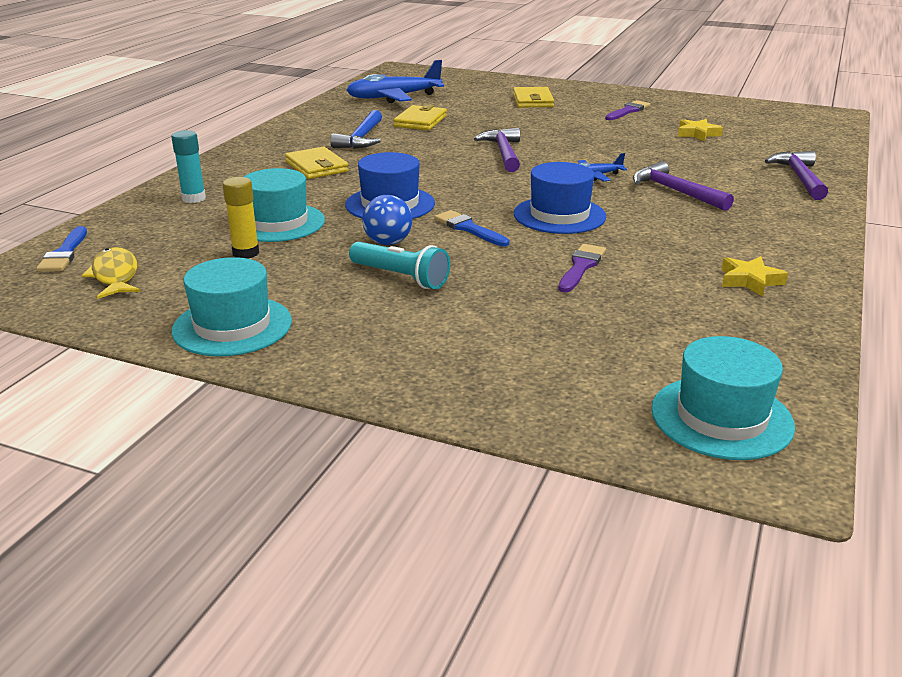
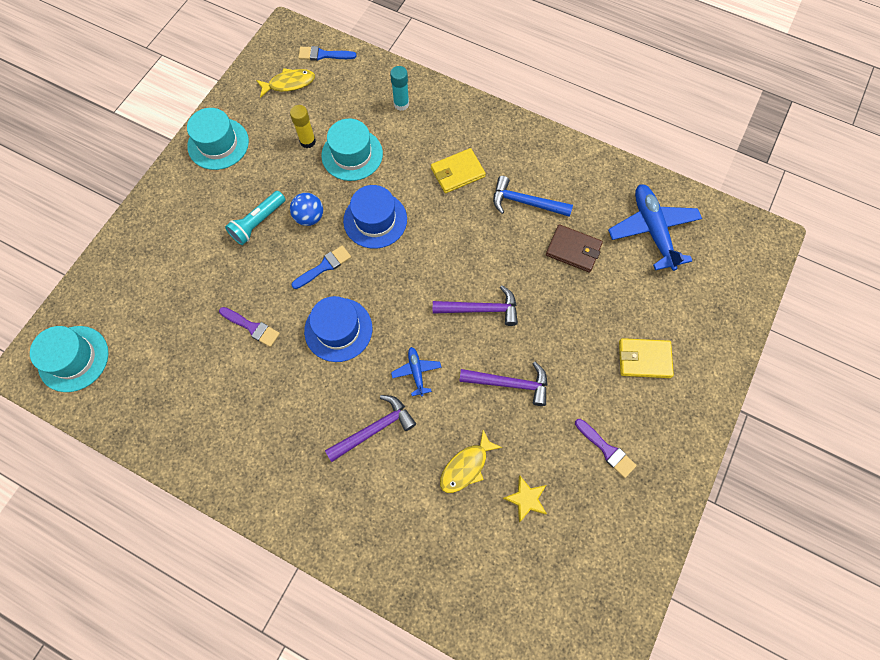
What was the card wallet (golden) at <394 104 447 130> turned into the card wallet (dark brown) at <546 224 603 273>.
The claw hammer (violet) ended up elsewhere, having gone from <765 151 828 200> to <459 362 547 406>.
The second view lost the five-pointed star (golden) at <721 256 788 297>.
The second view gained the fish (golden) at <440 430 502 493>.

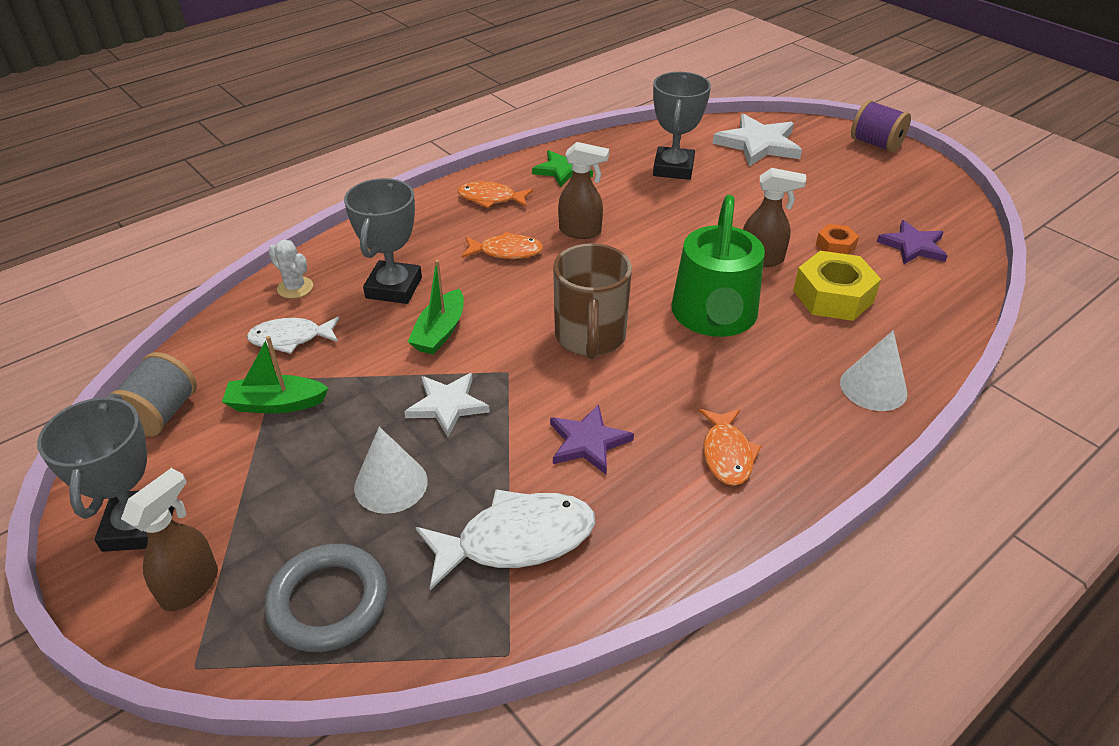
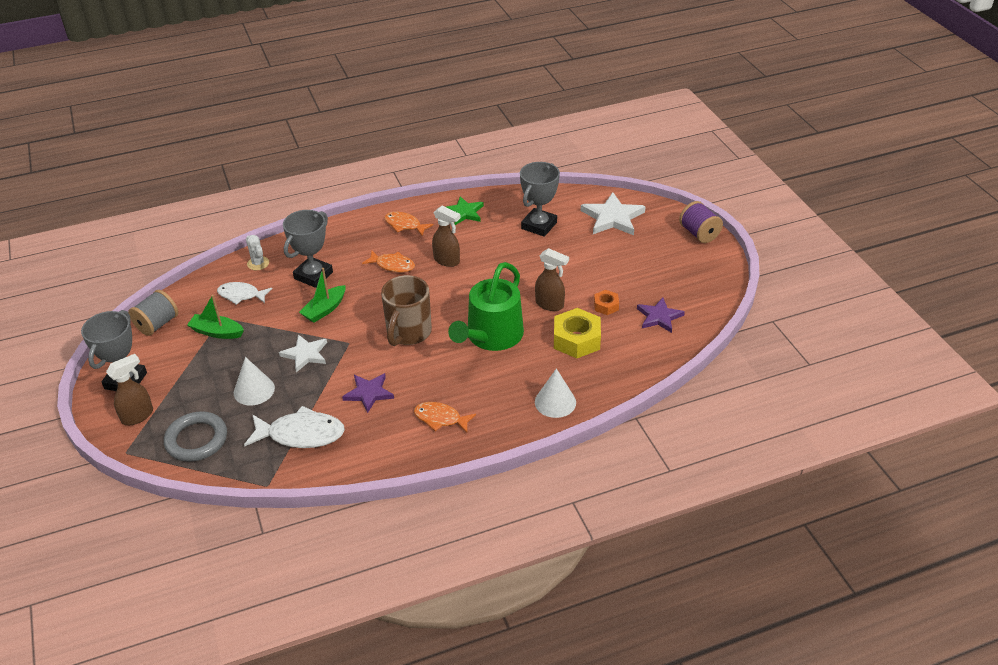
The fish (orange-coloured) at <699 409 761 486> ended up facing another way, 90 degrees clockwise from before.

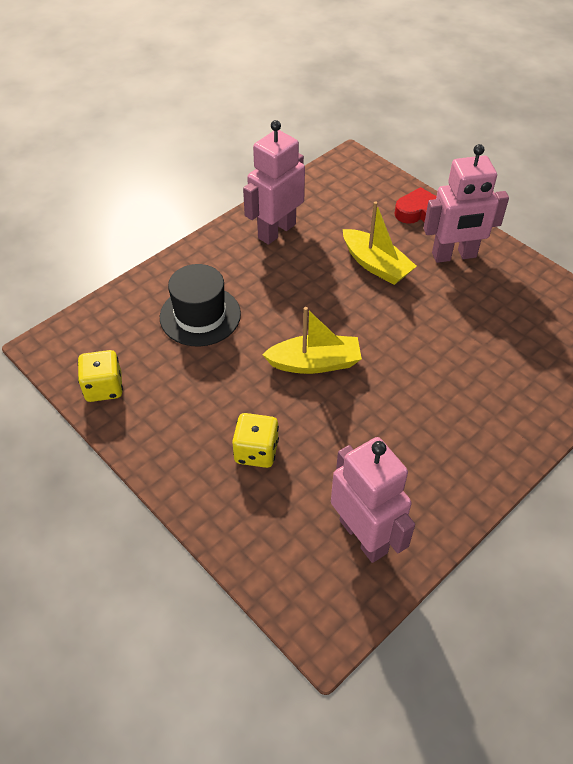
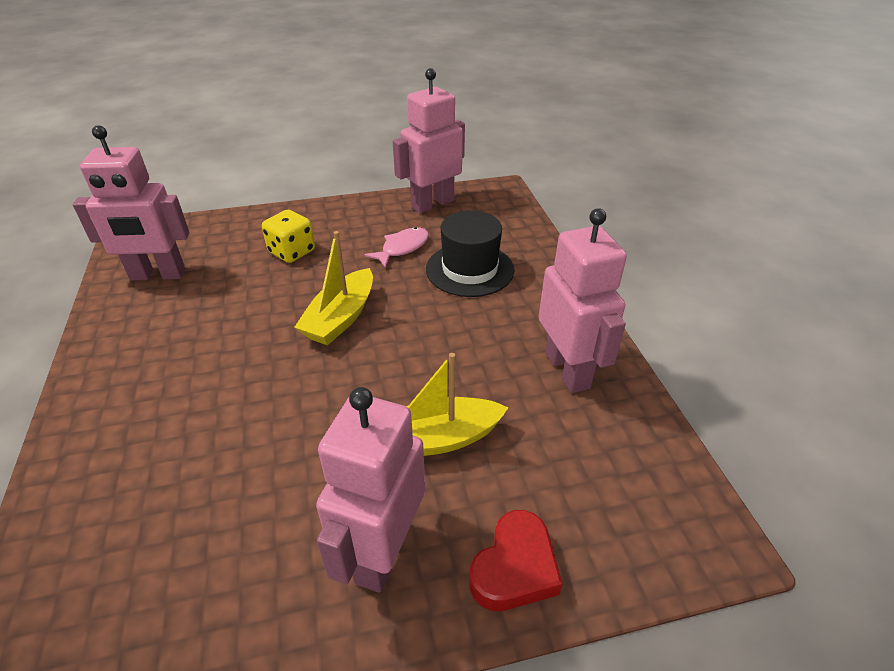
Where the game die (golden) stood at <78 350 123 402>, the robot (rose-pink) came to stand at <393 68 465 214>.
The second view gained the fish (rose-pink) at <364 227 429 268>.

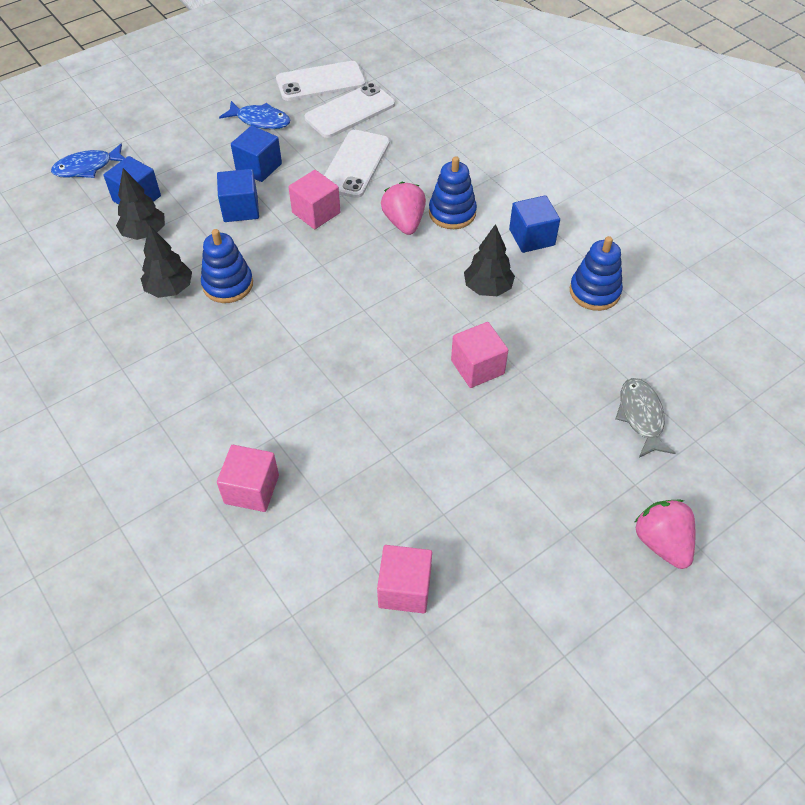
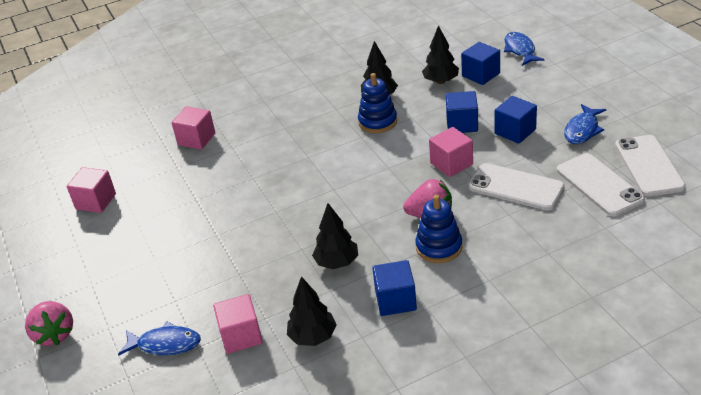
Where the stacking toy (cobalt) stood at <570 236 623 311>, the toy tree (ebony) came to stand at <287 276 337 346>.
The cube (rose-pink) ended up elsewhere, having gone from <451 322 508 388> to <213 294 263 354>.
What was the fish (gray) at <615 378 676 457> turned into the fish (cobalt) at <118 322 201 356>.
The berry (rose-pink) at <634 499 695 569> ended up facing another way, 75 degrees clockwise from before.

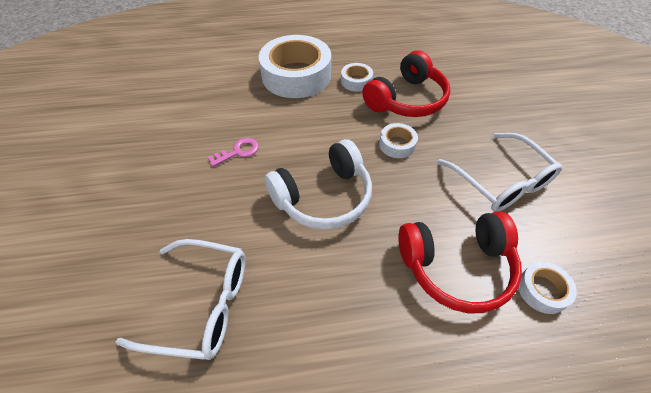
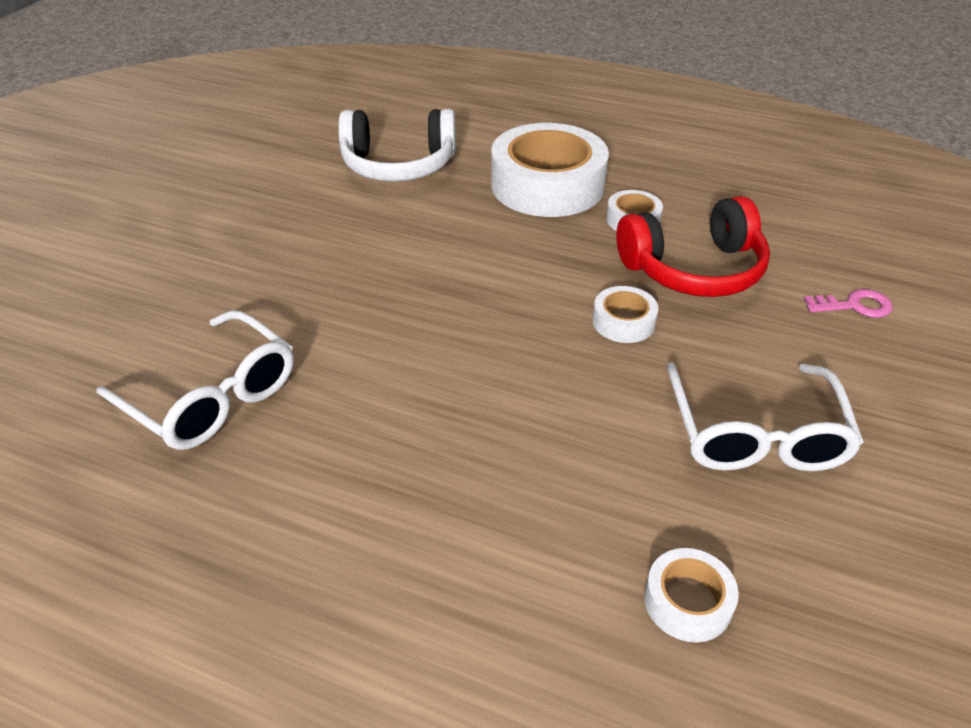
The latchkey (rose-pink) ended up elsewhere, having gone from <208 138 259 167> to <804 289 893 318>.
The headset (snow-white) ended up elsewhere, having gone from <264 139 372 229> to <338 109 456 182>.
The second view lost the headset (crimson) at <398 211 522 313>.

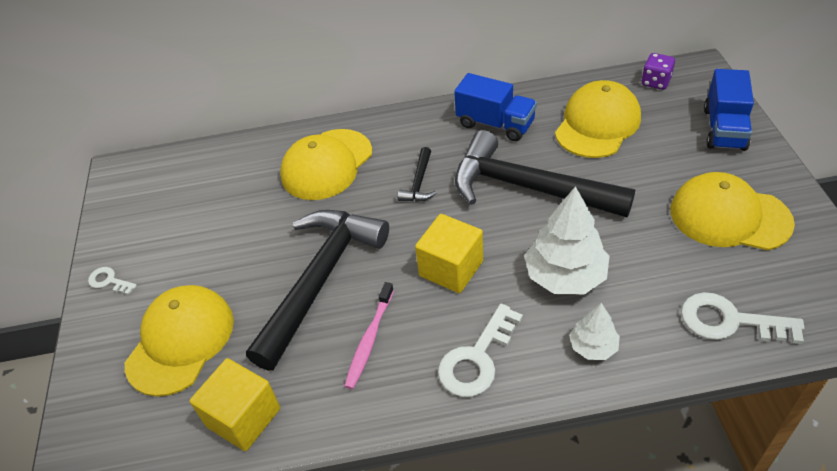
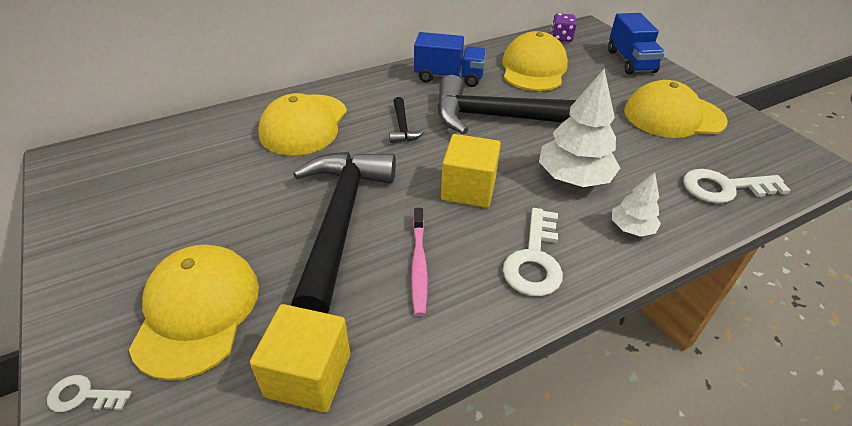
The latchkey (snow-white) ended up elsewhere, having gone from <88 267 137 295> to <47 375 132 412>.

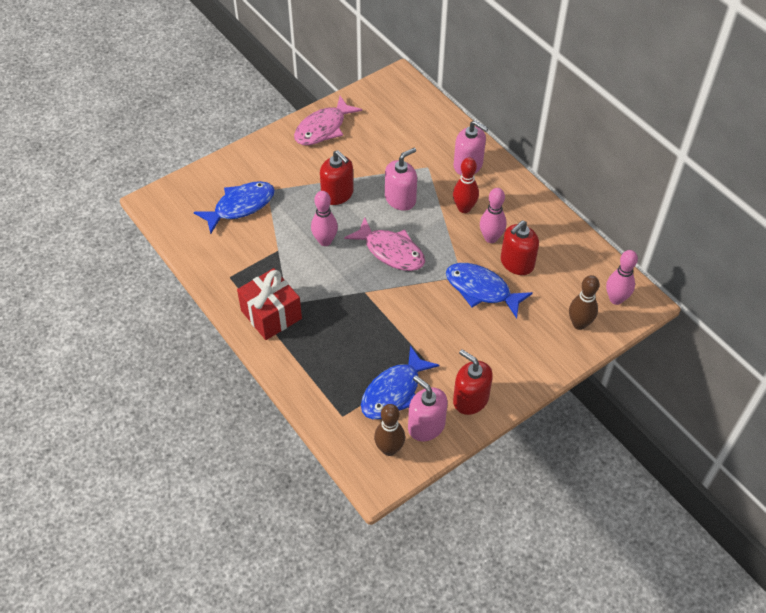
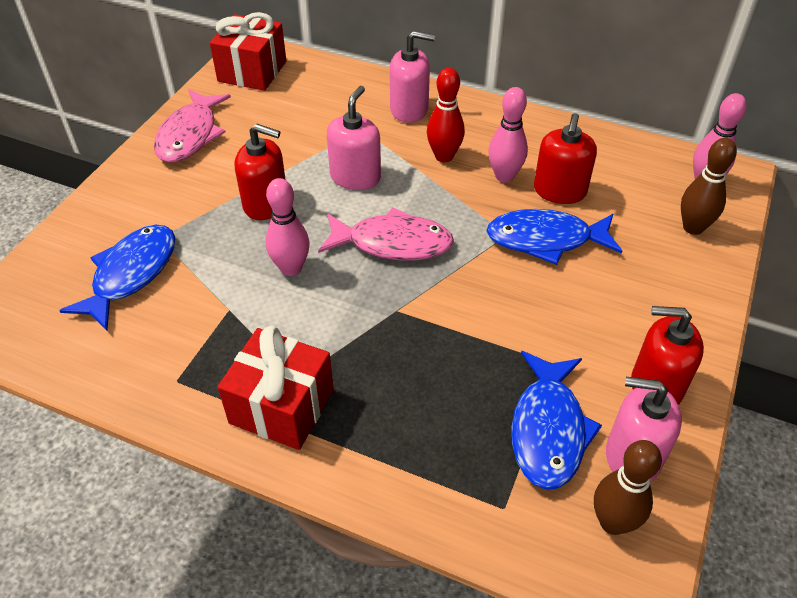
The second view gained the wrapped gift (crimson) at <210 12 286 91>.

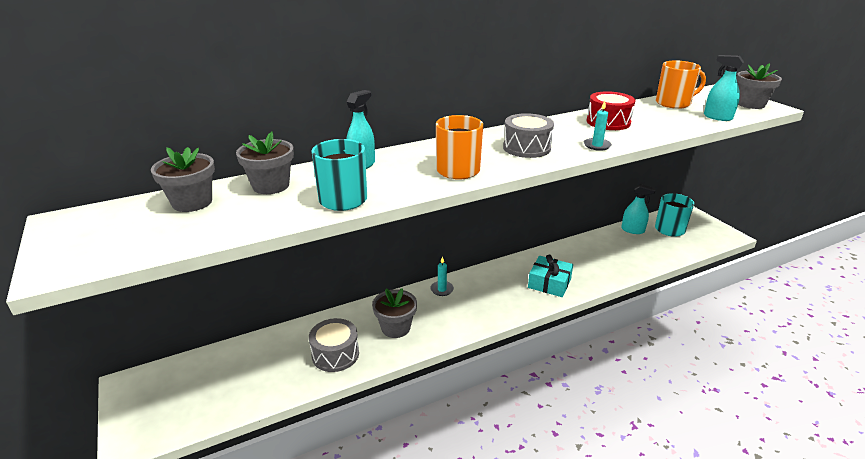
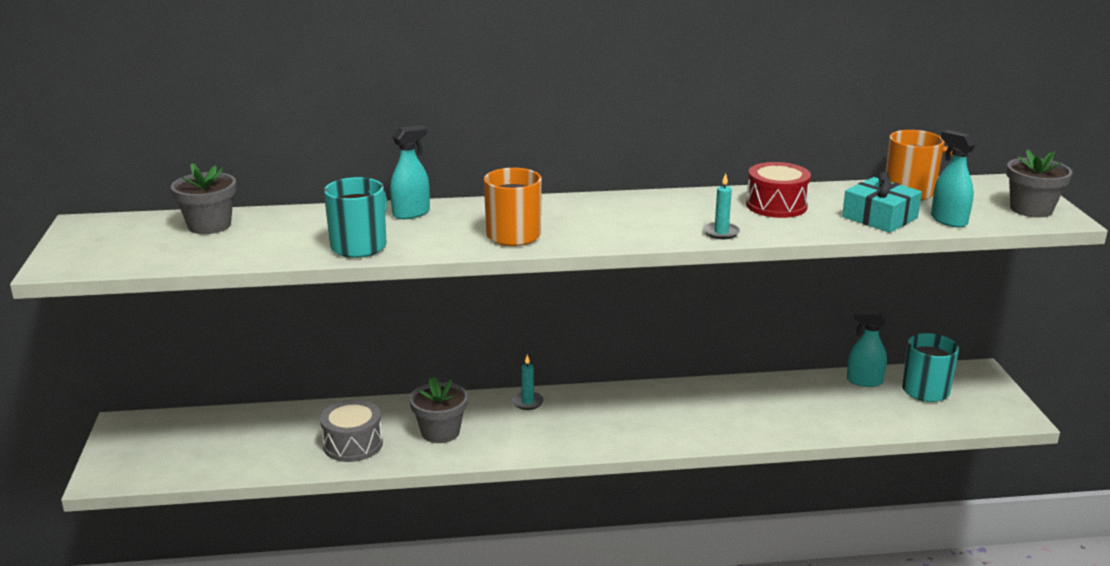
The second view lost the drum (gray) at <503 113 554 158>.
The second view lost the potted plant (gray) at <236 131 294 194>.
The spray bottle (turquoise) at <621 184 656 234> ended up facing another way, 150 degrees clockwise from before.
The wrapped gift (turquoise) ended up elsewhere, having gone from <528 255 573 297> to <842 172 922 233>.

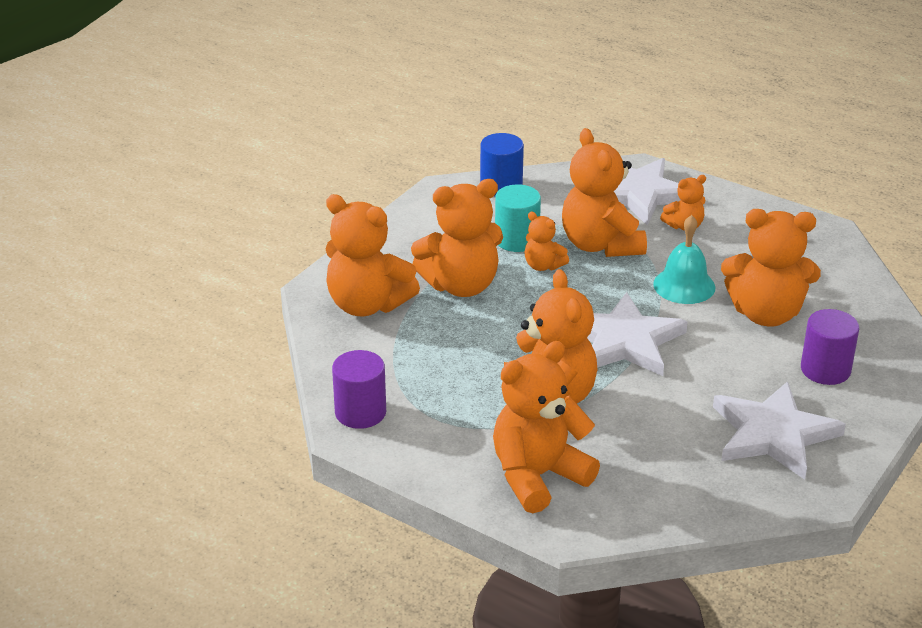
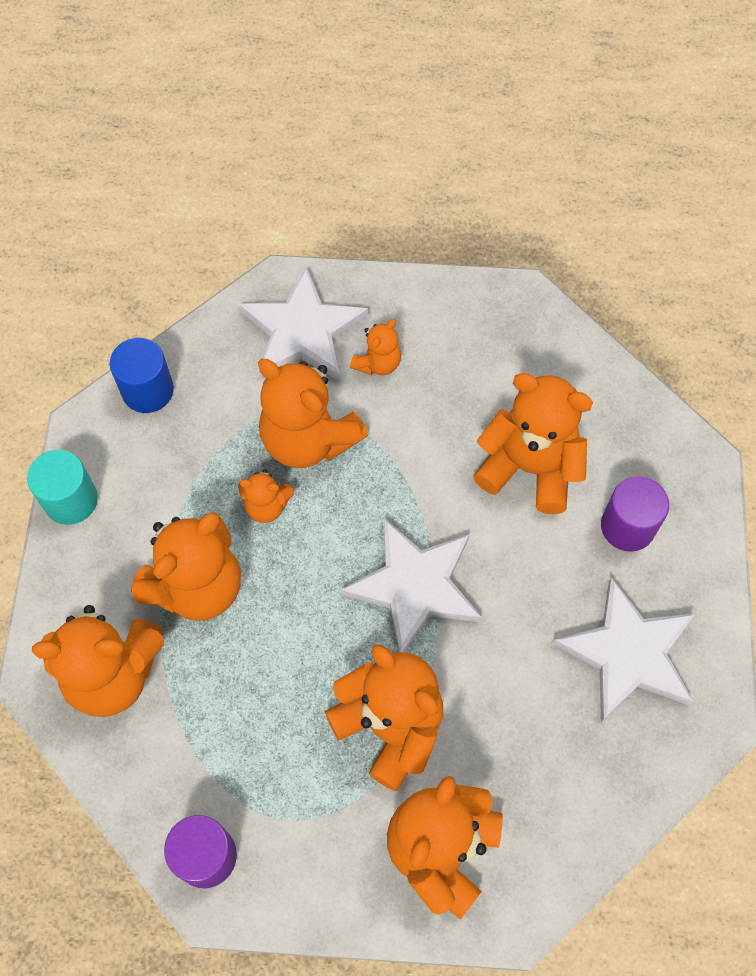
The cylinder shape (turquoise) ended up elsewhere, having gone from <495 184 541 252> to <27 450 98 525>.
The teddy (orange-coloured) at <721 209 821 326> ended up facing another way, 135 degrees counterclockwise from before.
The second view lost the school bell (turquoise) at <653 215 715 304>.

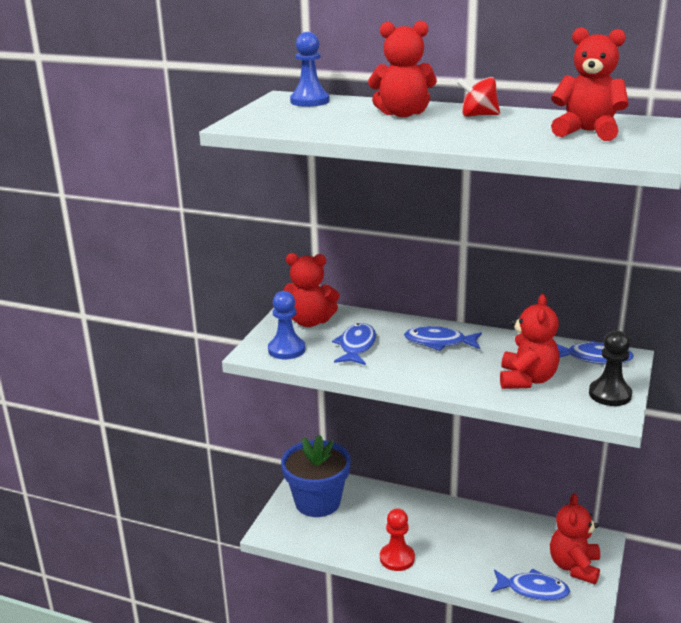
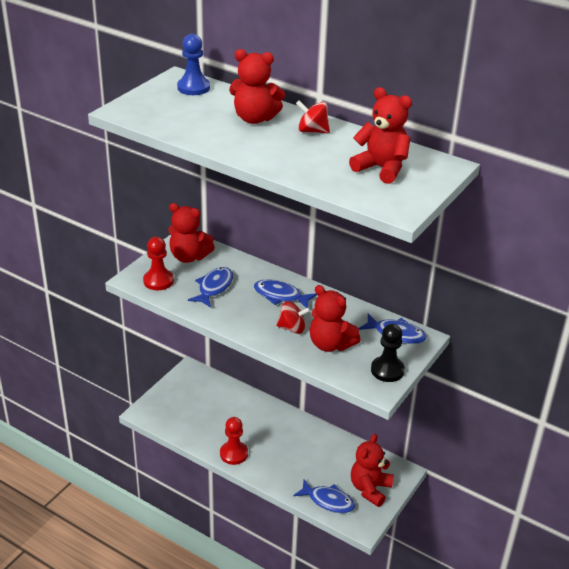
What was the pawn (cobalt) at <268 291 305 359> turned into the pawn (crimson) at <143 237 174 290>.
The teddy (crimson) at <500 294 560 389> ended up facing another way, 105 degrees clockwise from before.
The second view lost the potted plant (cobalt) at <281 435 351 517>.
The second view gained the toy top (crimson) at <276 301 311 334>.

